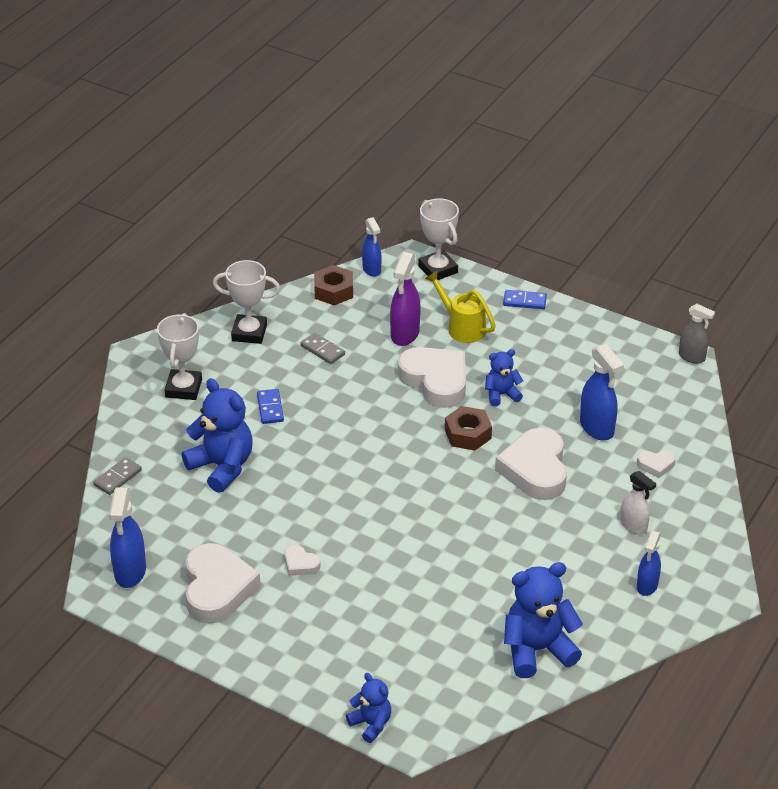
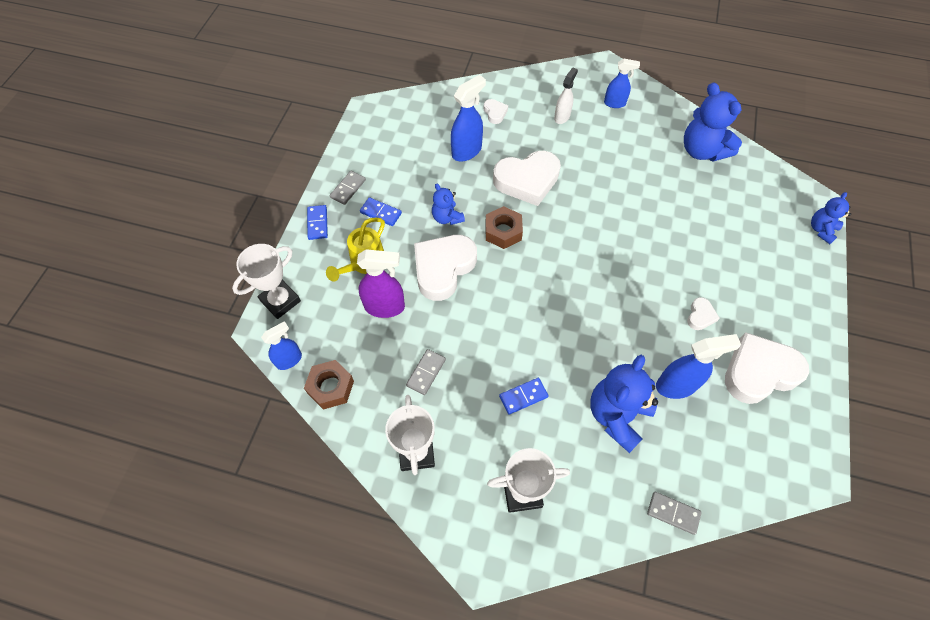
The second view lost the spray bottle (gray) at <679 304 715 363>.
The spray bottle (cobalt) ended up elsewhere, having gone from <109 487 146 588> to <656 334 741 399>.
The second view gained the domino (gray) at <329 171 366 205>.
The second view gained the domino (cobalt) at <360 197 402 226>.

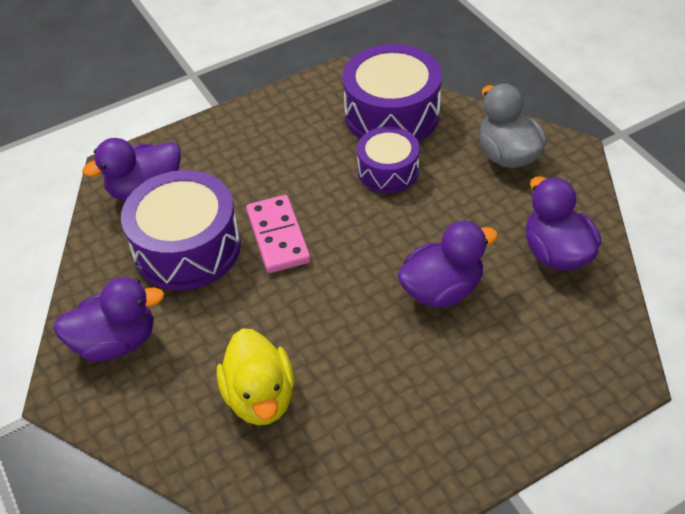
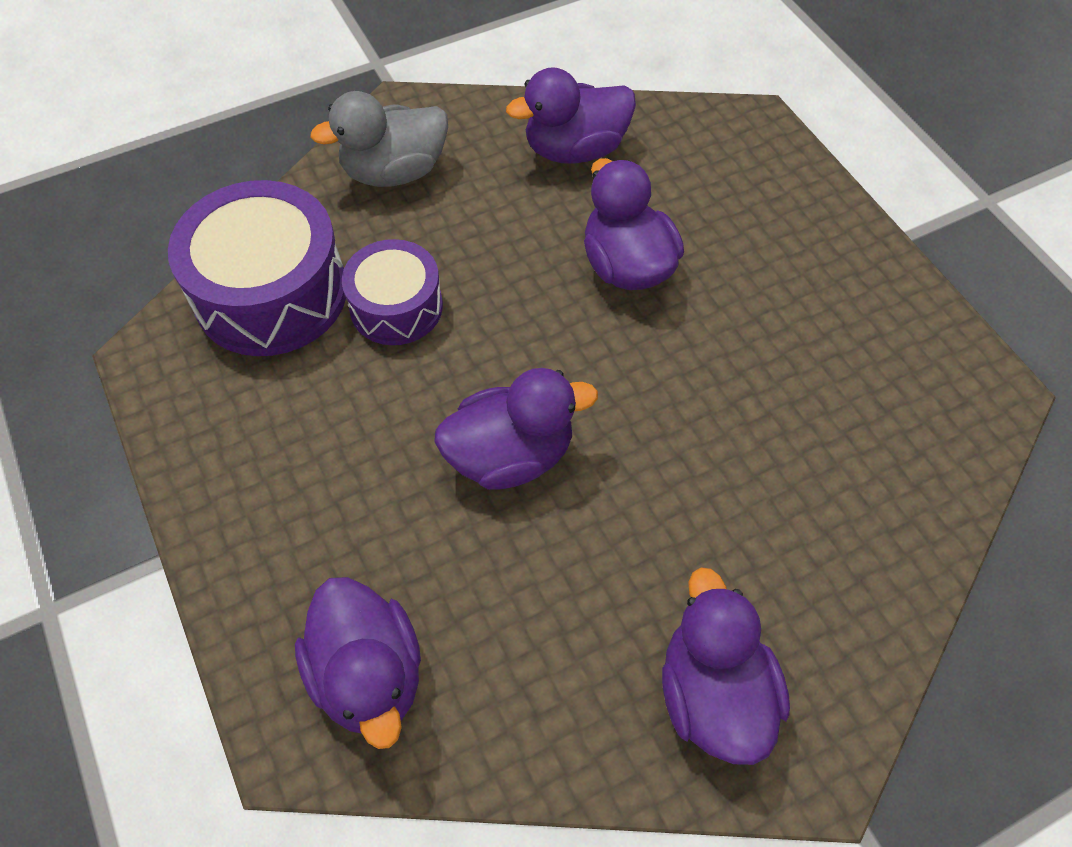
The second view lost the drum (violet) at <121 170 241 290>.
Where the domino (rose-pink) stood at <246 195 311 273>, the duck (violet) came to stand at <434 368 598 490>.
The second view lost the duck (golden) at <217 328 294 425>.

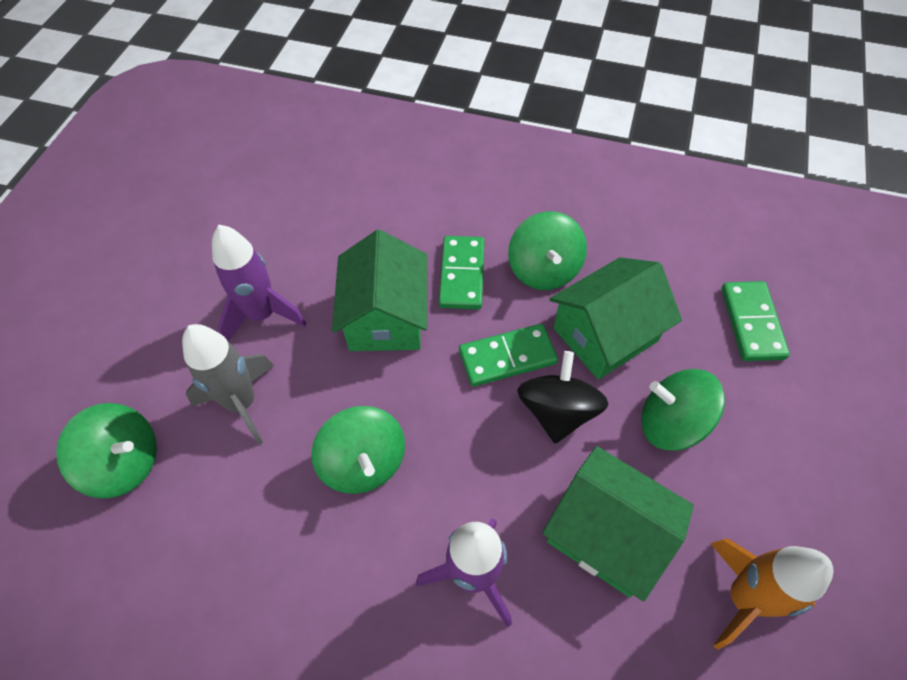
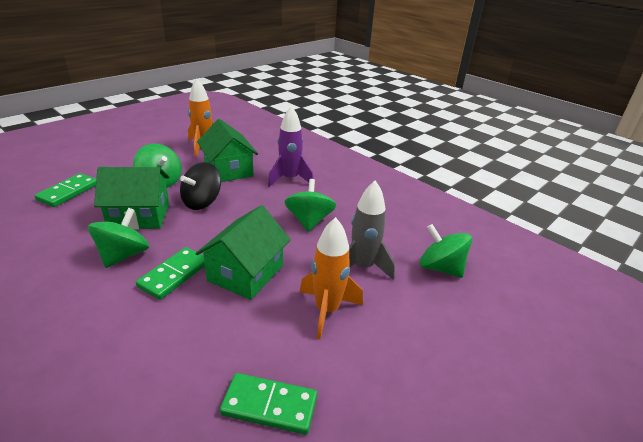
What was the spaceship (violet) at <212 225 307 341> turned into the spaceship (orange-coloured) at <300 217 363 340>.
The domino (green) ended up elsewhere, having gone from <459 324 558 387> to <220 373 317 435>.

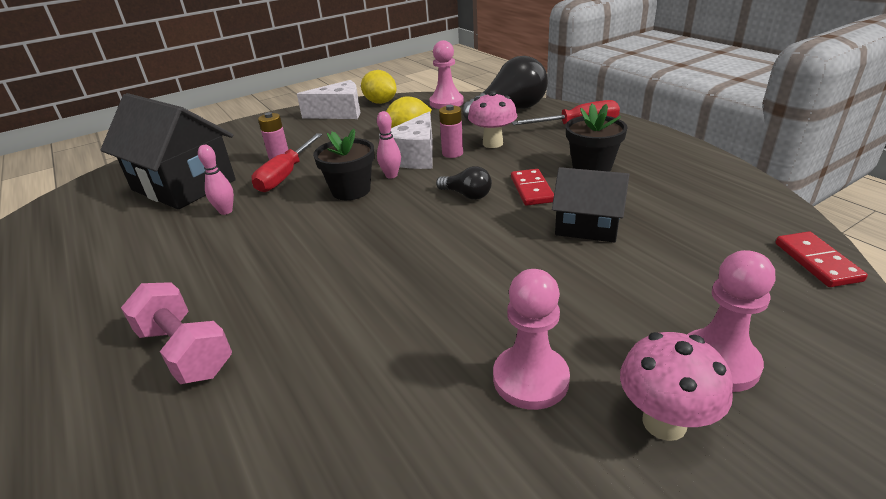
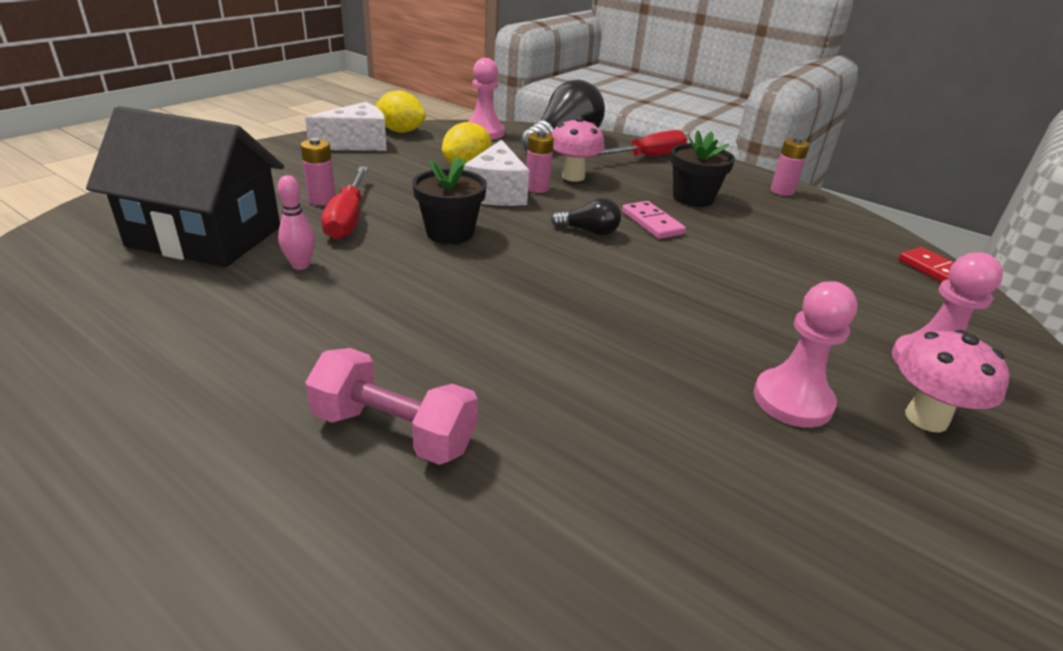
The second view lost the tenpin (rose-pink) at <377 111 401 179>.
The second view lost the cottage (ebony) at <552 167 629 243>.
What was the domino (crimson) at <511 169 554 206> turned into the domino (rose-pink) at <622 201 686 239>.
The second view gained the power cell (rose-pink) at <771 137 810 196>.

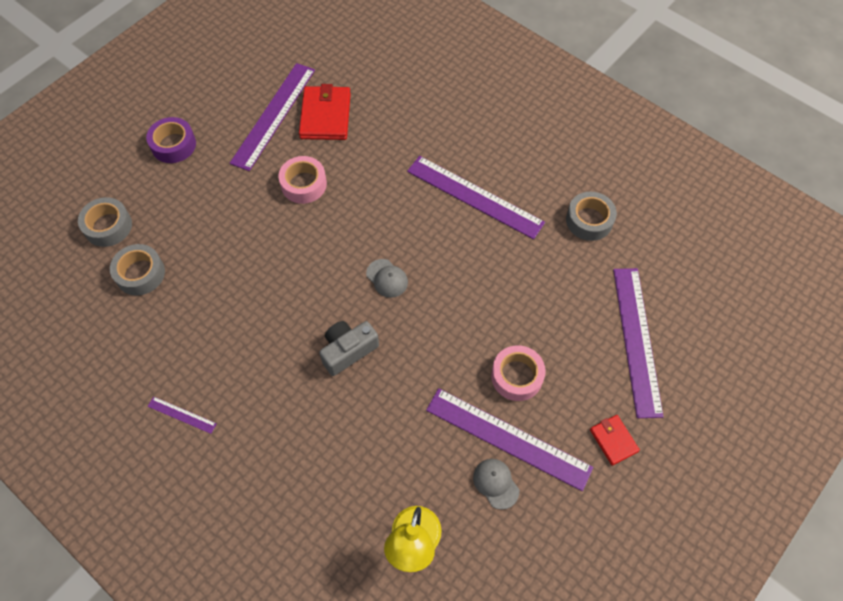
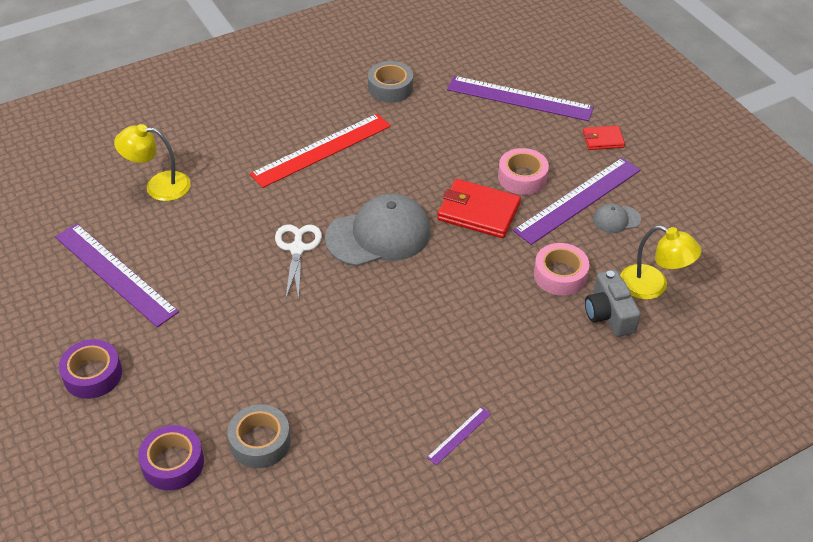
The card wallet (crimson) ended up elsewhere, having gone from <299 84 351 140> to <437 179 521 238>.
The tape (rose-pink) ended up elsewhere, having gone from <278 156 327 204> to <534 243 589 296>.
What was the straightedge (violet) at <407 156 545 239> turned into the straightedge (crimson) at <250 114 391 188>.
What was the tape (gray) at <78 197 132 247> turned into the tape (violet) at <138 425 204 491>.
The size of the cap (gray) at <366 259 408 298> changed by a factor of 2.19.
The photo camera (gray) ended up elsewhere, having gone from <319 321 379 376> to <585 270 641 337>.
The second view gained the desk lamp (golden) at <114 124 191 201>.
The second view gained the pair of scissors (snow-white) at <275 224 322 300>.

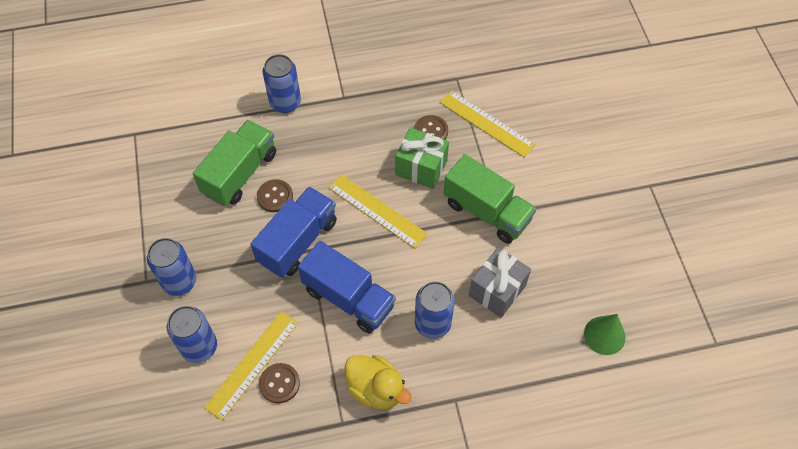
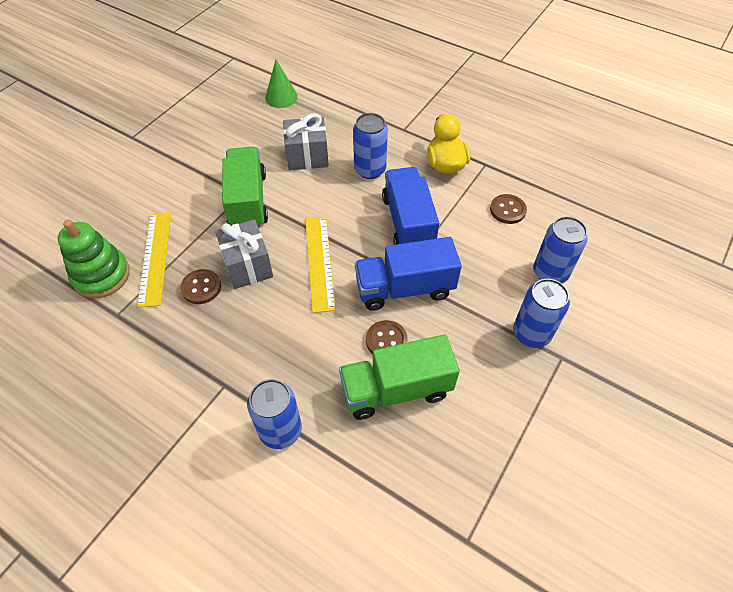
What was the wrapped gift (green) at <395 127 449 189> turned into the wrapped gift (gray) at <215 219 273 289>.
The second view lost the straightedge (golden) at <204 311 299 420>.
The second view gained the stacking toy (green) at <58 220 130 298>.

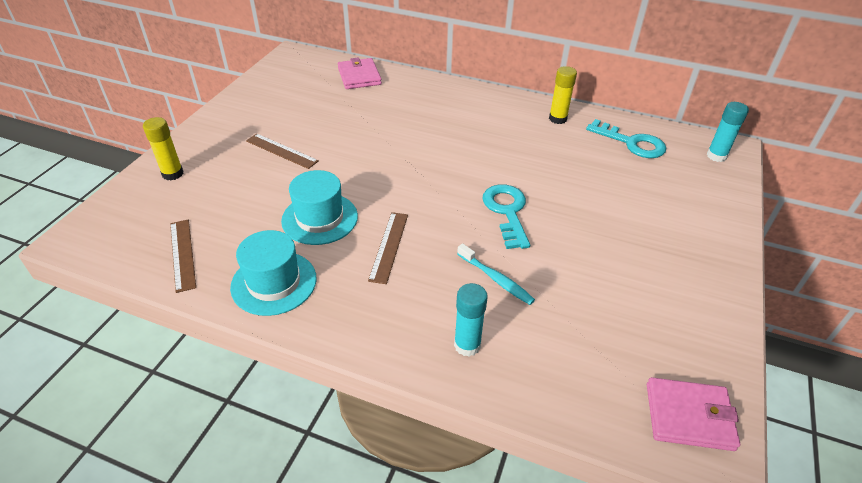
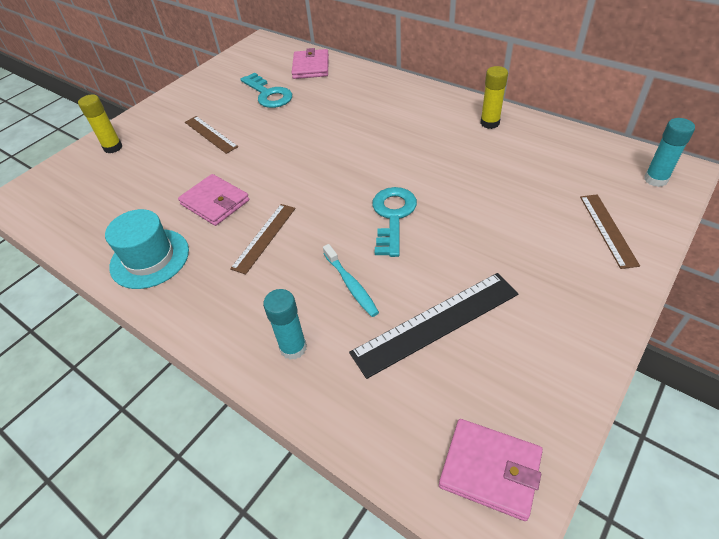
The latchkey (turquoise) ended up elsewhere, having gone from <586 119 666 158> to <240 72 292 108>.
Where the hat (turquoise) stood at <281 170 358 245>, the card wallet (rose-pink) came to stand at <178 174 249 226>.
The straightedge (dark brown) ended up elsewhere, having gone from <170 219 196 293> to <580 194 640 269>.
The second view gained the straightedge (ebony) at <349 273 519 379>.

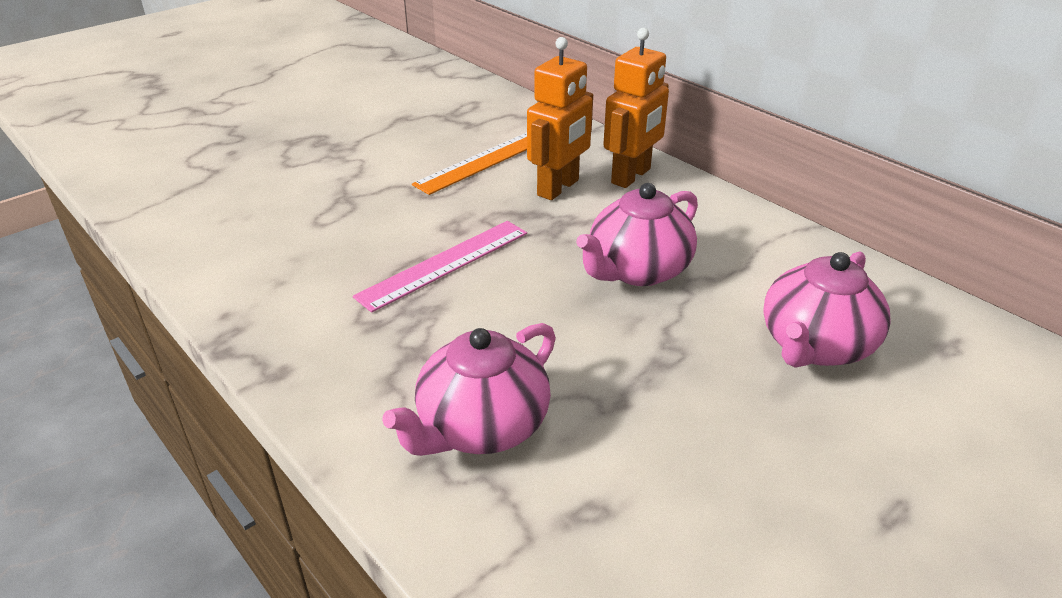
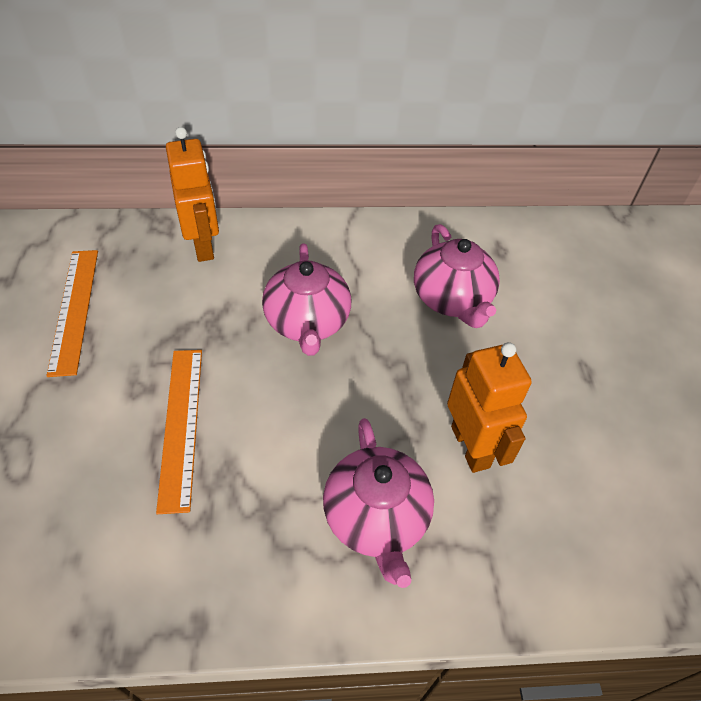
The robot (orange-coloured) ended up elsewhere, having gone from <527 37 593 200> to <447 342 532 473>.
What was the straightedge (rose-pink) at <353 221 527 313> turned into the straightedge (orange-coloured) at <156 350 202 514>.

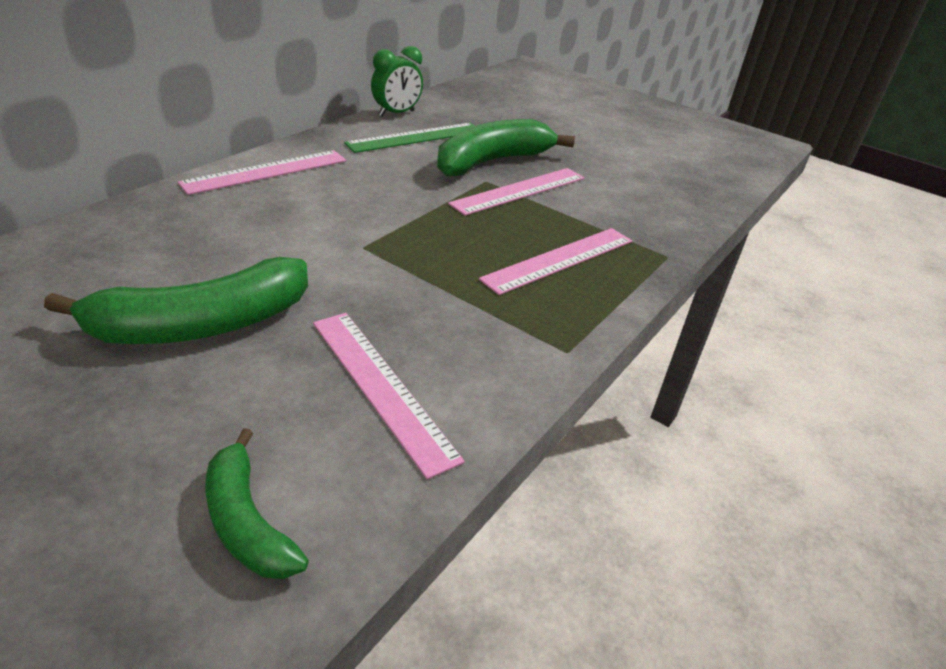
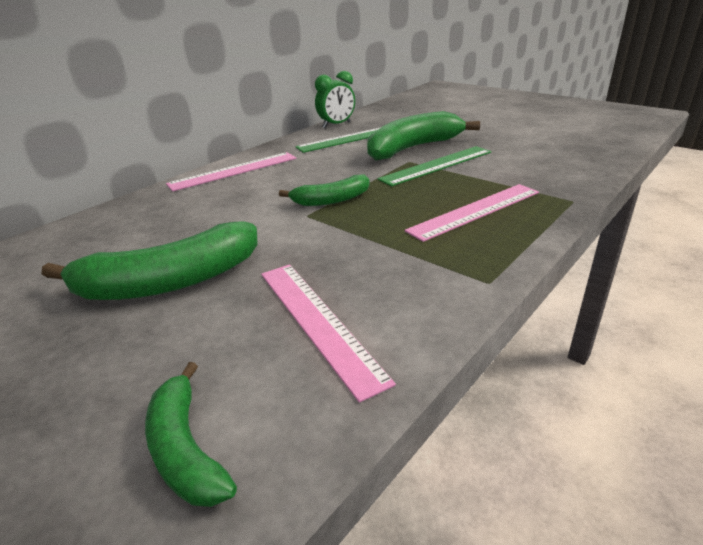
What was the straightedge (rose-pink) at <448 168 584 216> turned into the straightedge (green) at <378 146 491 186>.
The second view gained the banana fruit (green) at <279 174 370 206>.

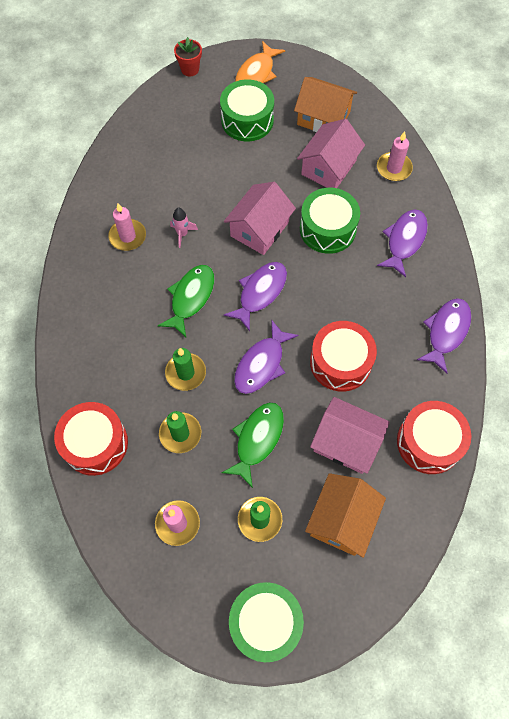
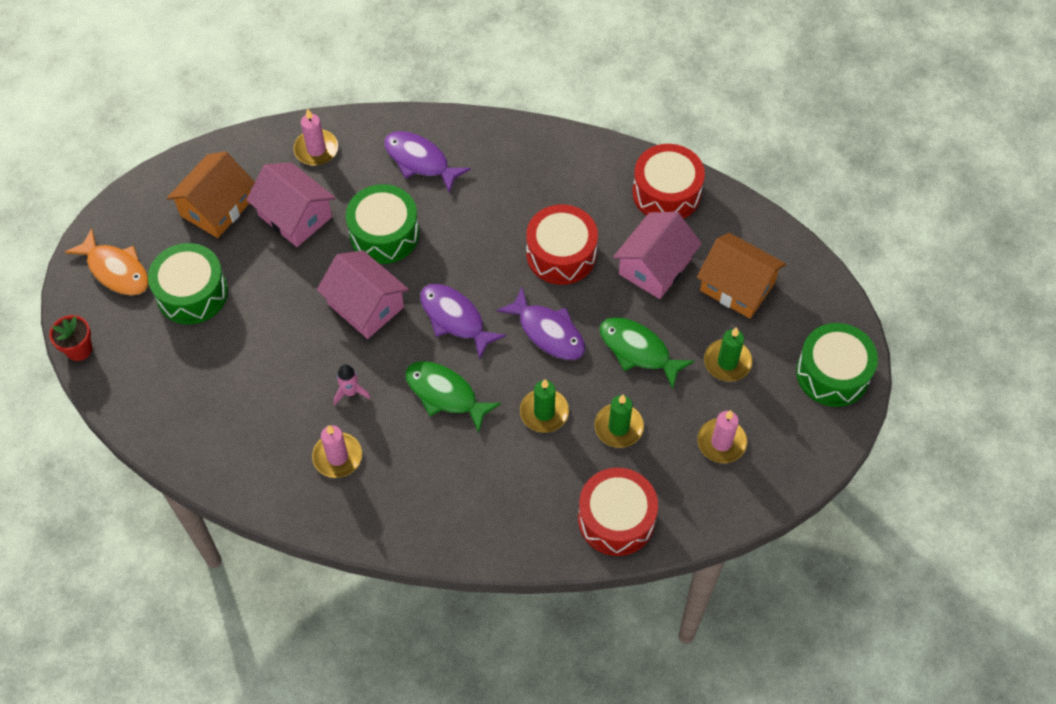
The second view lost the fish (violet) at <417 298 471 373>.

